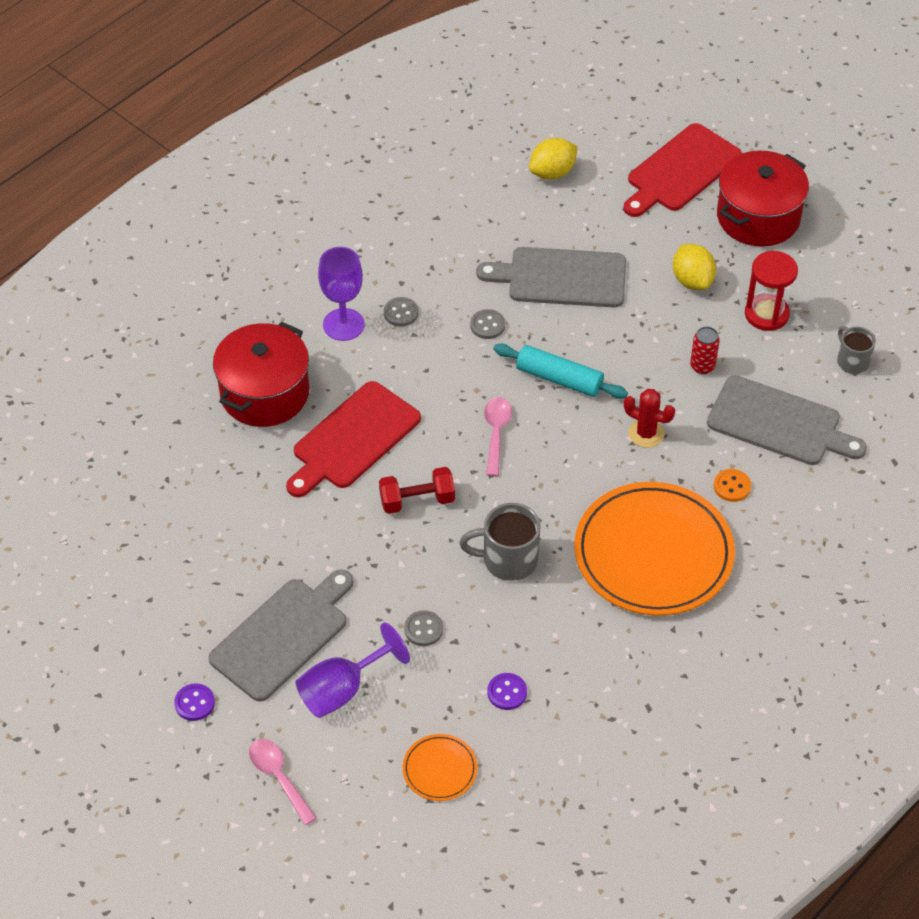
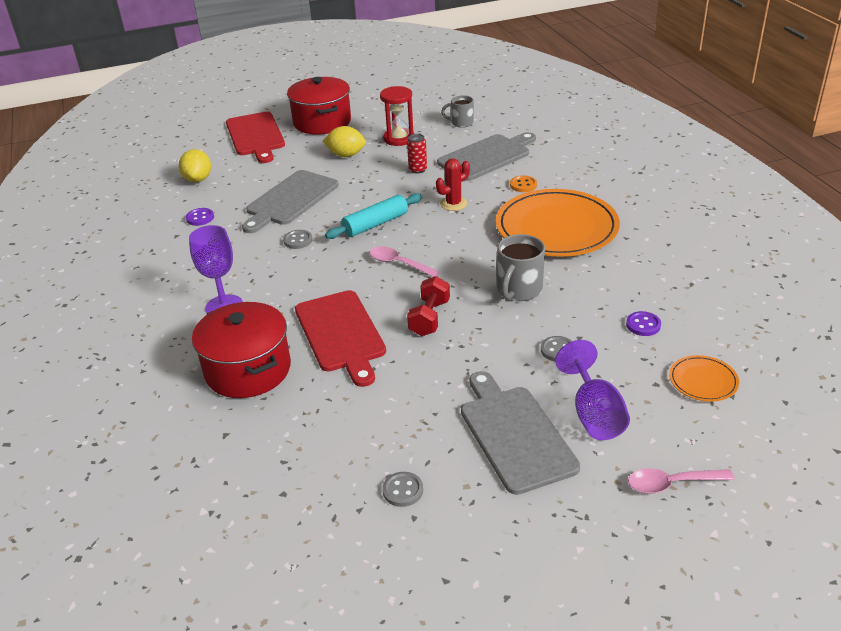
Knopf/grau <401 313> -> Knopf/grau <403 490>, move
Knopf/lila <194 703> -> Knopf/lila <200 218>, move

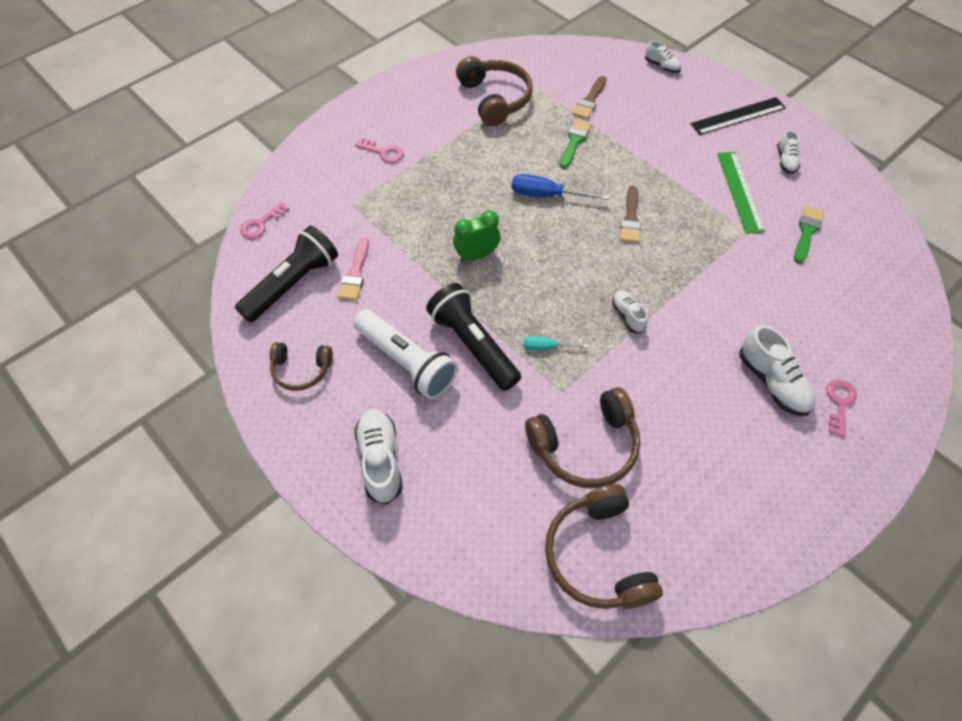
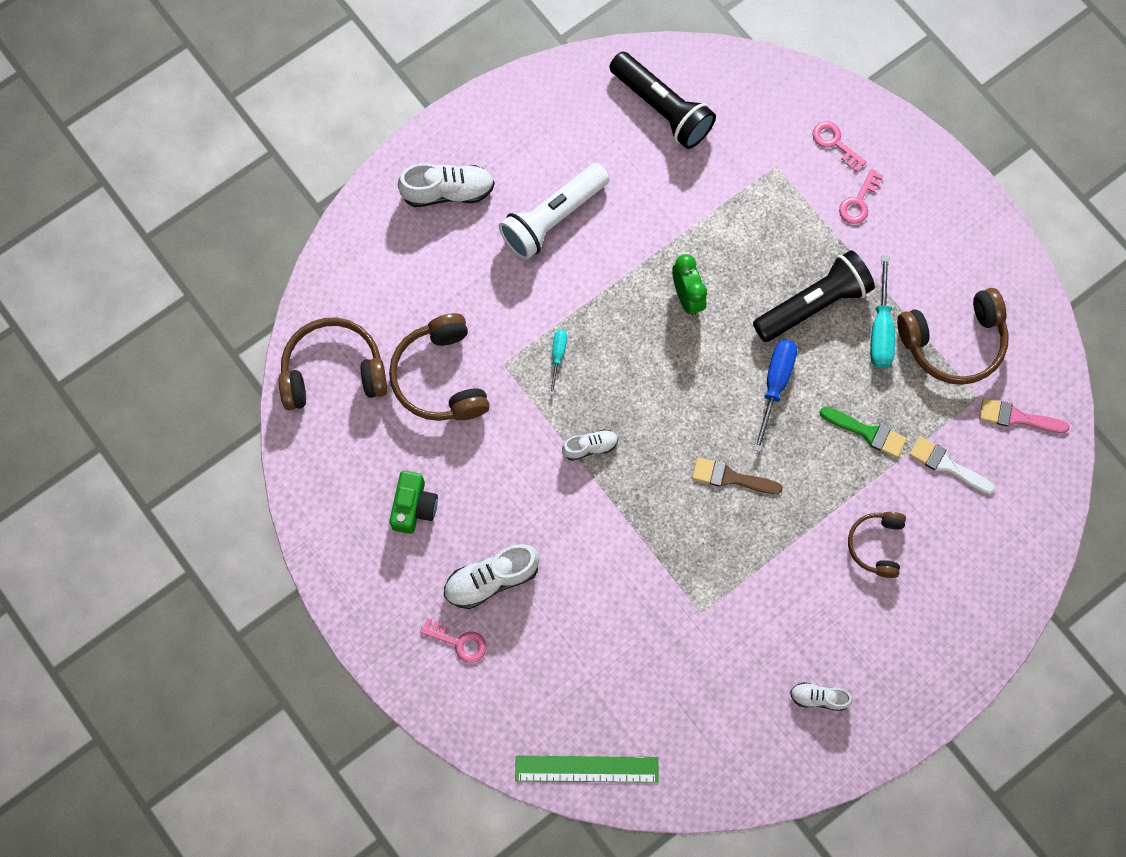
Schuh/weiß <662 66> -> none
Pinsel/braun <590 100> -> Pinsel/weiß <947 465>
Lineal/schwarz <738 116> -> none
Lineal/grün <740 191> -> Lineal/grün <586 769>, move
Schlüssel/rosa <261 224> -> Schlüssel/rosa <835 143>, move
Pinsel/grün <807 232> -> none
Pinsel/rosa <355 273> -> Pinsel/rosa <1017 417>, move
Taschenlampe/schwarz <473 345> -> Taschenlampe/schwarz <813 304>, move
Kopfhörer/braun <301 370> -> Kopfhörer/braun <876 545>, move
none -> Schraubenzieher/türkis <881 329>
none -> Kamera/grün <414 507>

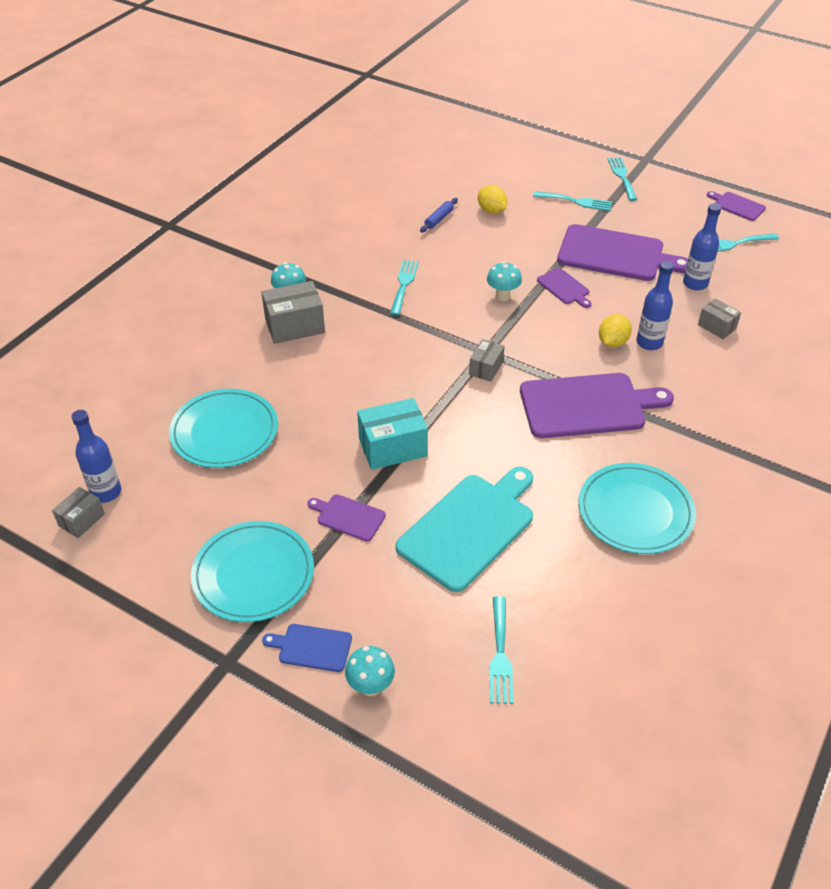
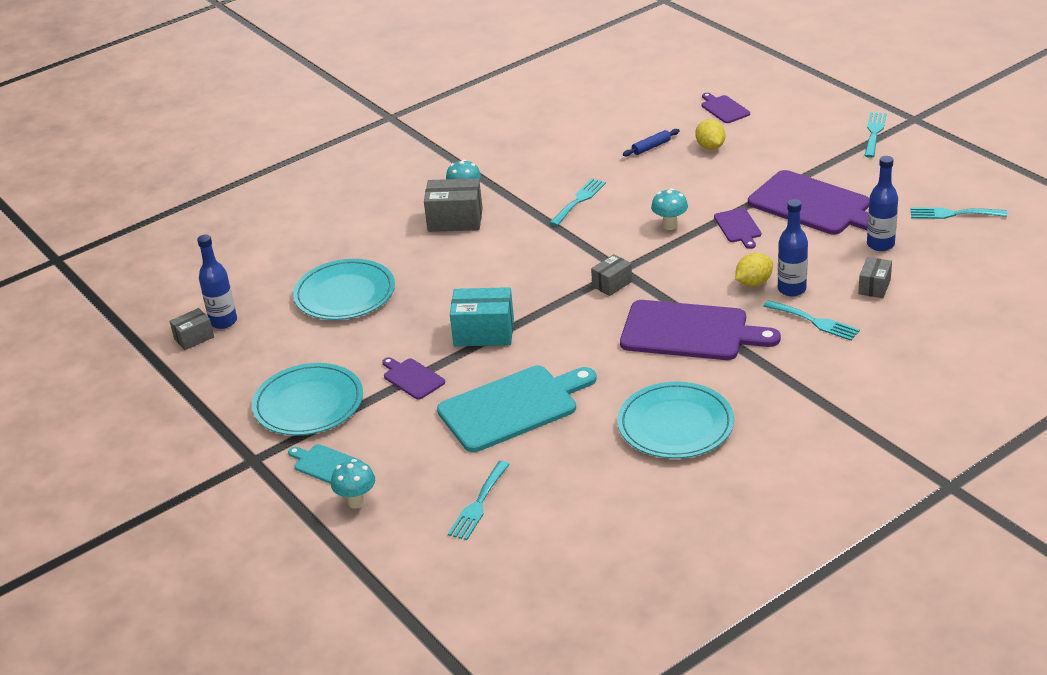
Gabel/türkis <576 201> -> Gabel/türkis <815 321>, move
Schneidebrett/lila <737 206> -> Schneidebrett/lila <724 109>, move
Schachtel/grau <716 327> -> Schachtel/grau <874 287>, 45 degrees clockwise
Schneidebrett/blau <312 647> -> Schneidebrett/türkis <325 465>

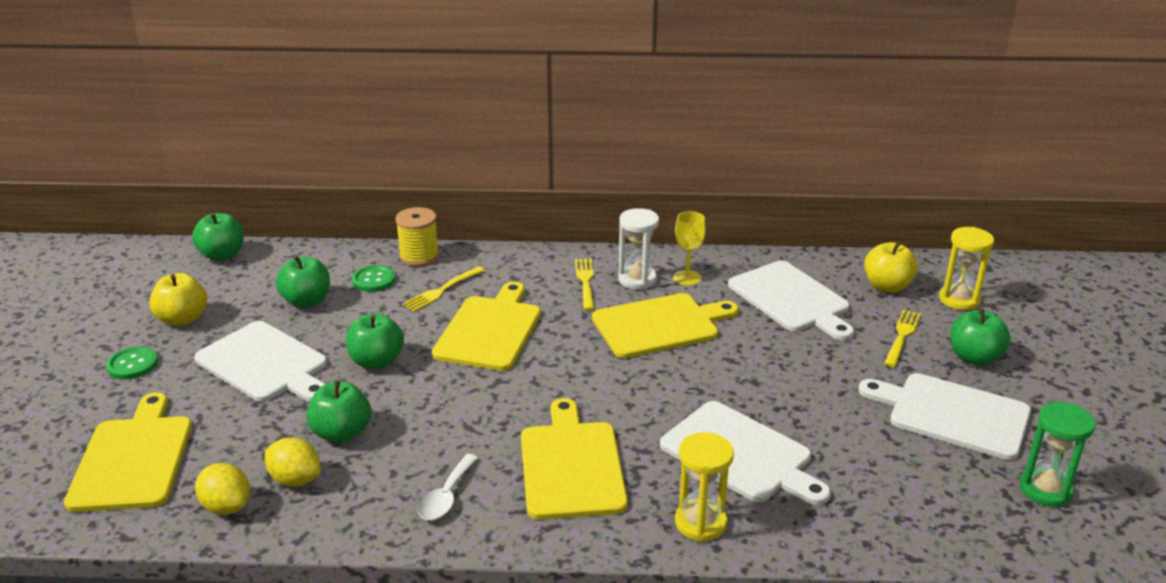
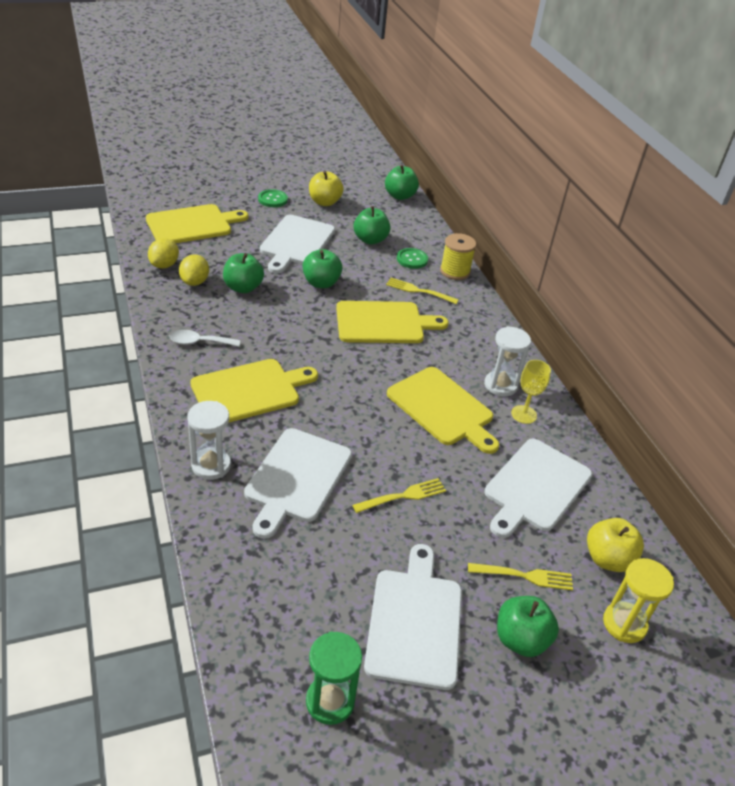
Gabel/gelb <585 282> -> Gabel/gelb <403 496>, move
Sanduhr/gelb <700 523> -> Sanduhr/weiß <211 465>

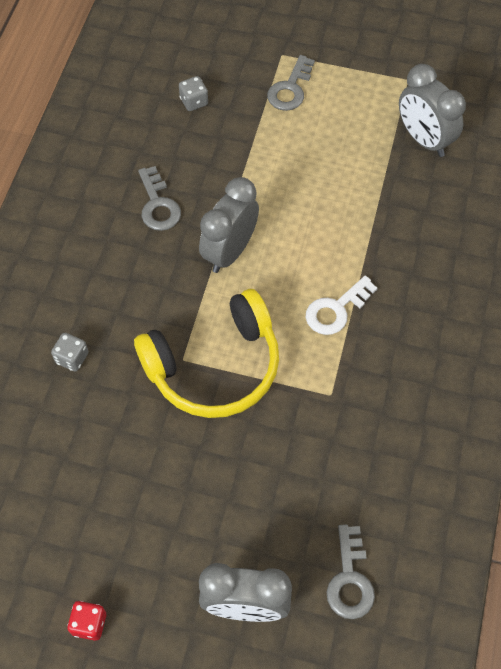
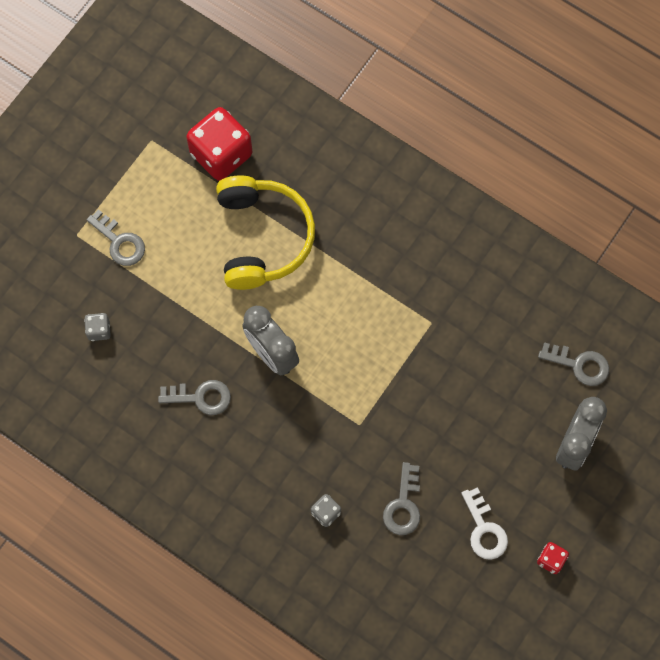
Wecker/grau <423 139> -> Spielwürfel/rot <221 154>
Schlüssel/weiß <336 310> -> Schlüssel/weiß <484 529>, move
Kopfhörer/gelb <214 366> -> Kopfhörer/gelb <262 237>, move
none -> Schlüssel/grau <403 505>

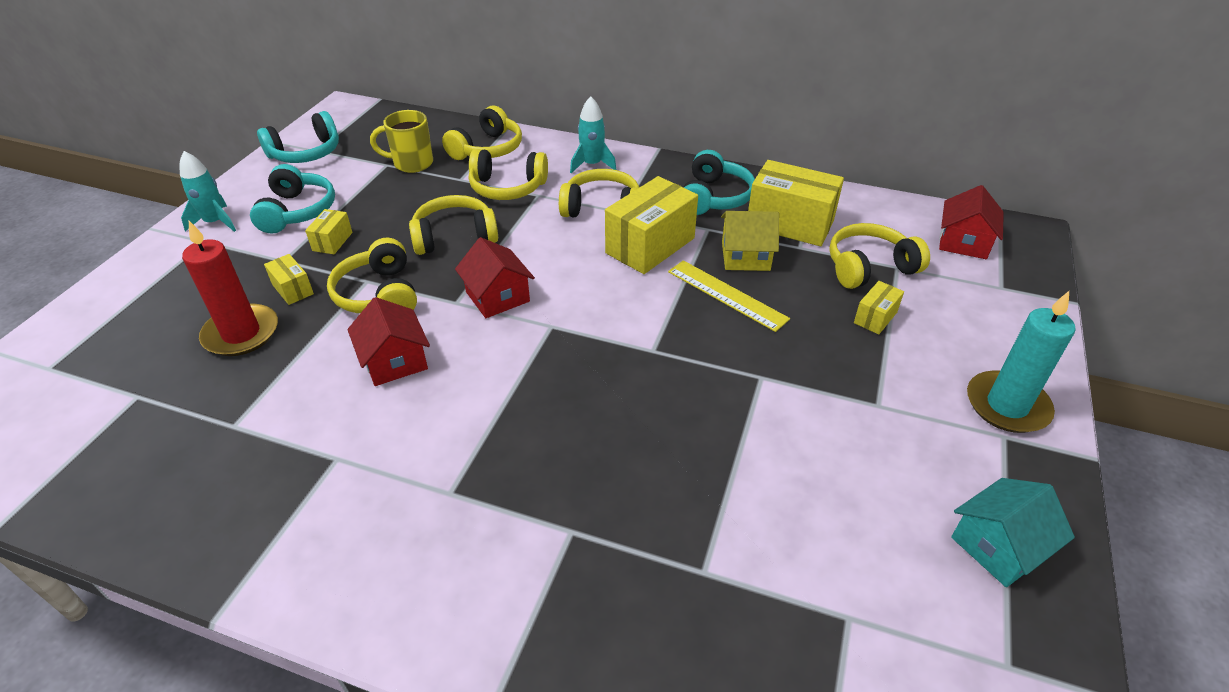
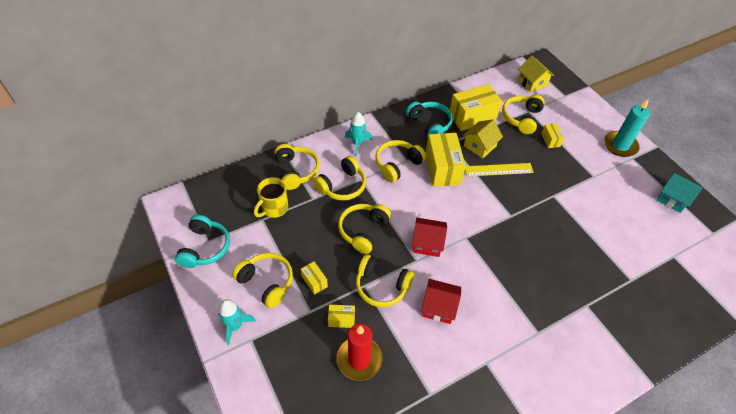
Kopfhörer/türkis <297 211> -> Kopfhörer/gelb <267 282>
Haus/rot <963 242> -> Haus/gelb <532 82>
Haus/türkis <998 546> -> Haus/türkis <672 198>, 60 degrees counterclockwise

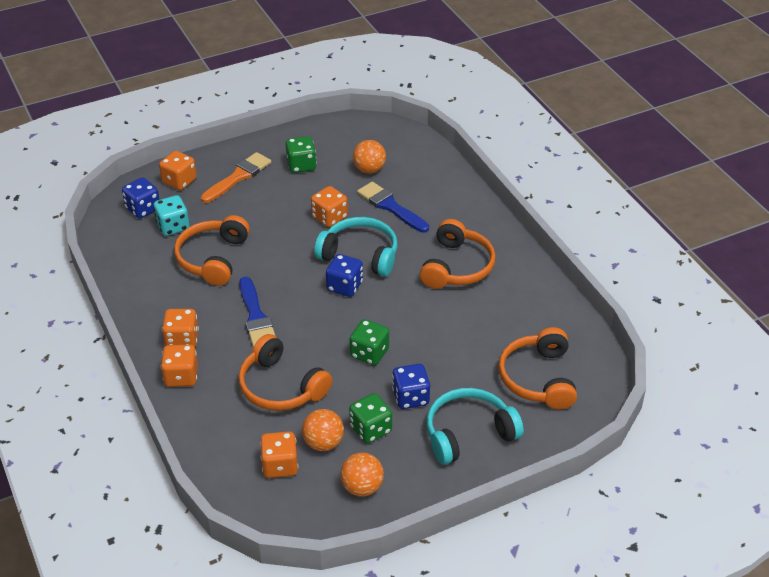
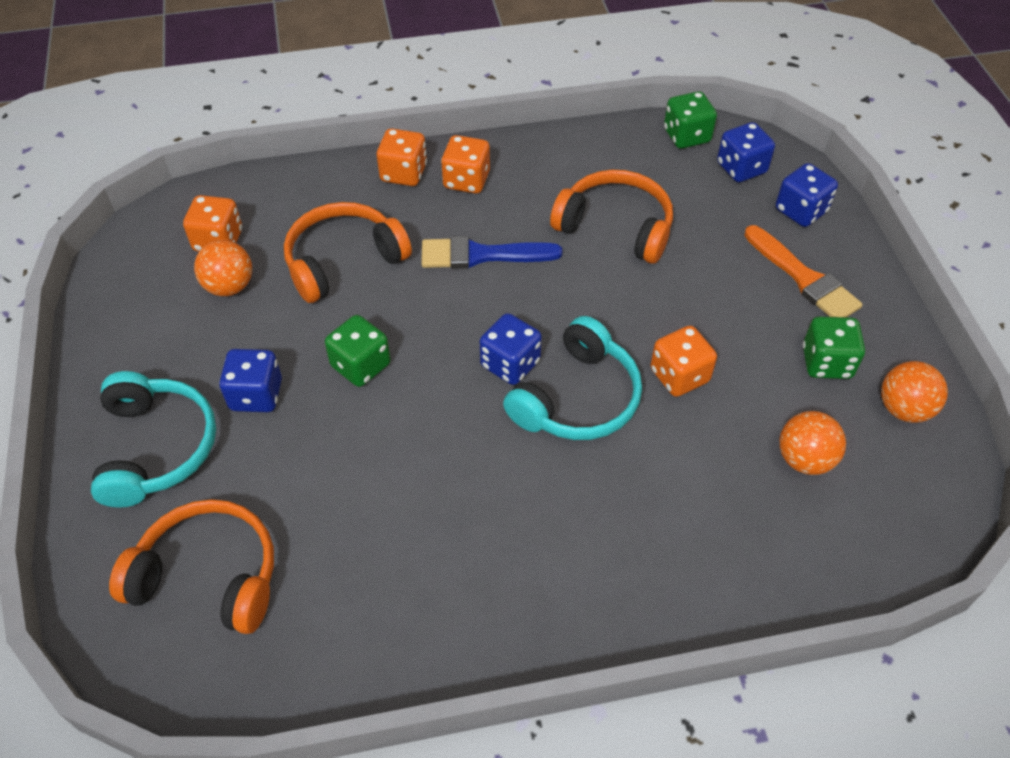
Spielwürfel/orange <179 181> -> Spielwürfel/blau <801 211>
Pinsel/blau <390 206> -> none
Spielwürfel/türkis <173 226> -> none
Kopfhörer/orange <457 267> -> none
Spielwürfel/grün <370 429> -> Spielwürfel/grün <686 136>, move
Ball/orange <362 487> -> Ball/orange <903 409>, move

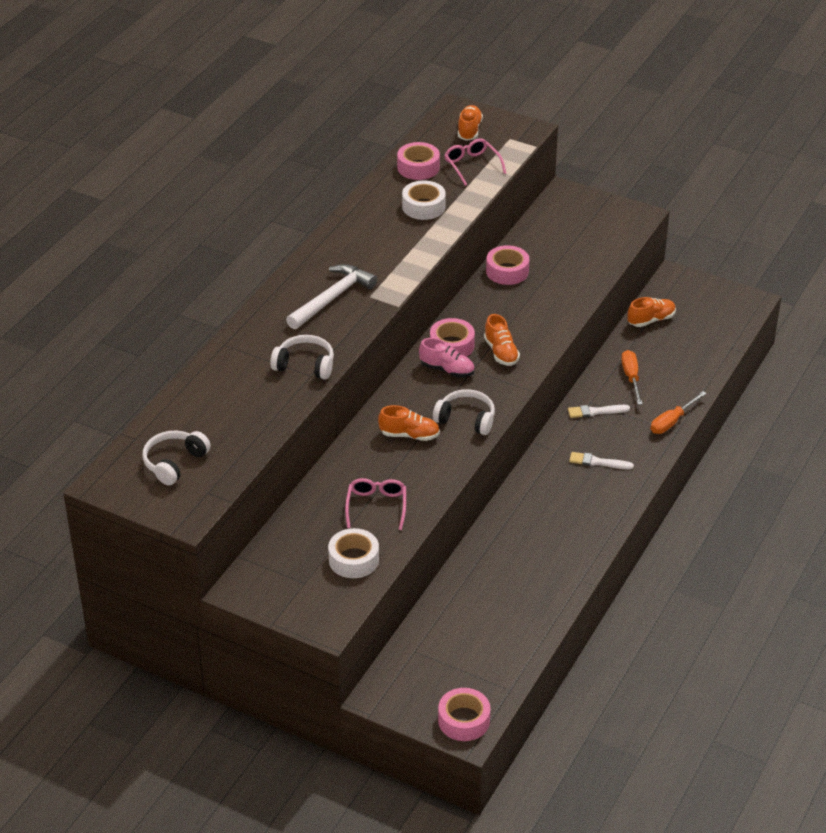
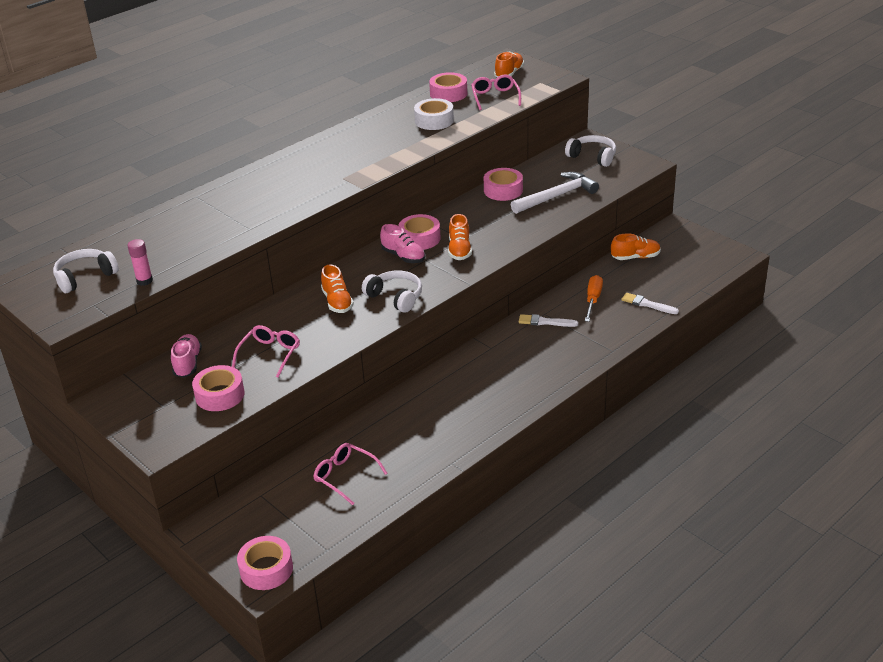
Hammer/weiß <332 298> -> Hammer/weiß <557 196>, move
Kopfhörer/weiß <305 365> -> Kopfhörer/weiß <592 157>, move
Schraubenzieher/orange <672 421> -> none
Schuh/orange <409 435> -> Schuh/orange <337 302>, 45 degrees clockwise
Pinsel/weiß <598 462> -> Pinsel/weiß <647 304>, move
Klebeband/weiß <353 560> -> Klebeband/rosa <220 395>
none -> Klebestift/rosa <144 281>
none -> Schuh/rosa <188 363>
none -> Brille/rosa <345 476>

